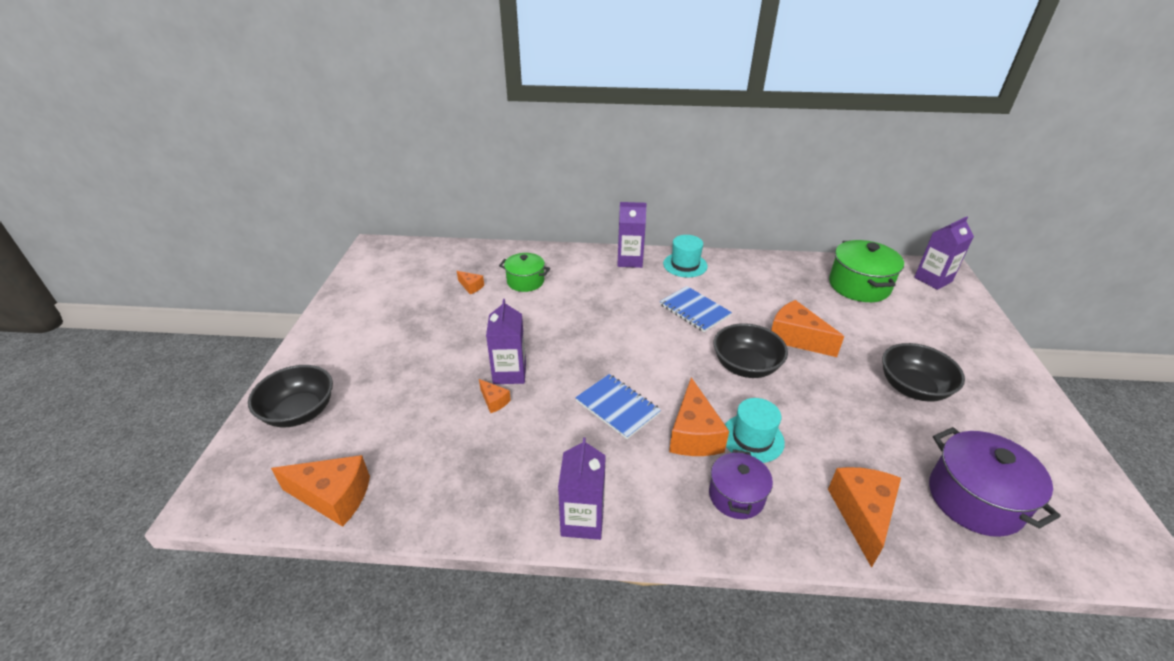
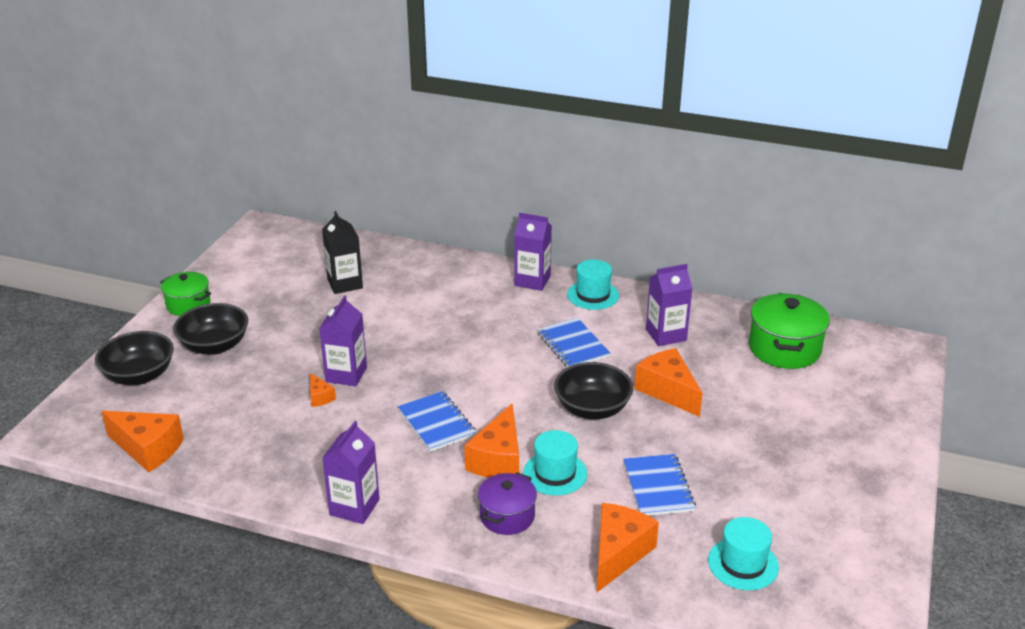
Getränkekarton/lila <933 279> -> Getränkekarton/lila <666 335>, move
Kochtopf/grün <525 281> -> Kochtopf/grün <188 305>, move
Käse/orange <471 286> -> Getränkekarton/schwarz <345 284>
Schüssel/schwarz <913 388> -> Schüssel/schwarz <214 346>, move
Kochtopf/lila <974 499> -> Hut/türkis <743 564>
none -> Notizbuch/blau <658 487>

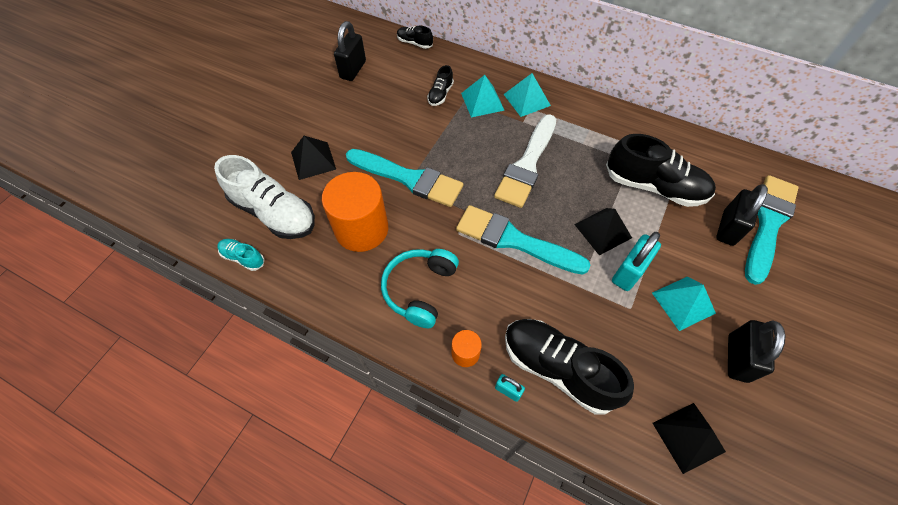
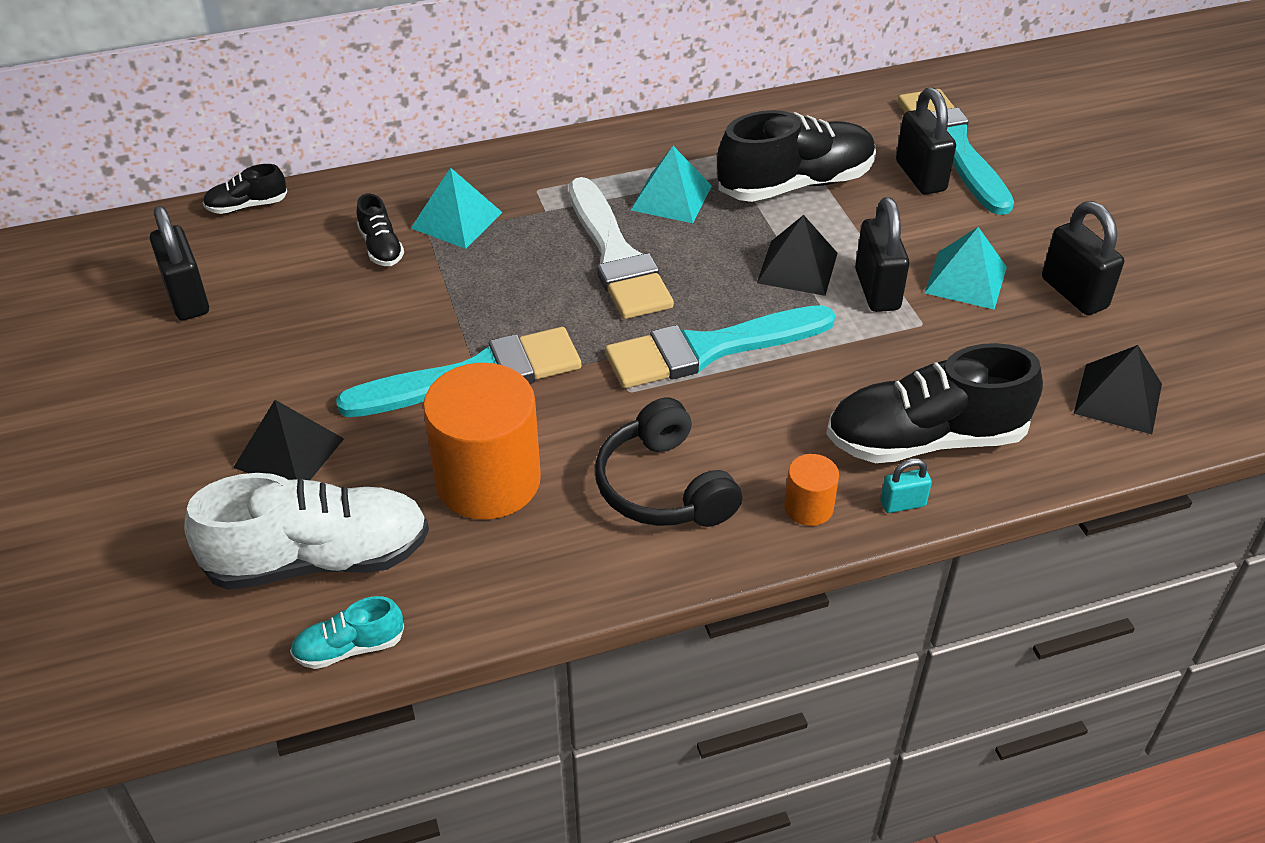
Pyramide/türkis <527 100> -> Pyramide/türkis <671 197>, move
Vorhängeschloss/türkis <628 272> -> Vorhängeschloss/schwarz <877 290>
Kopfhörer/türkis <420 289> -> Kopfhörer/schwarz <664 487>

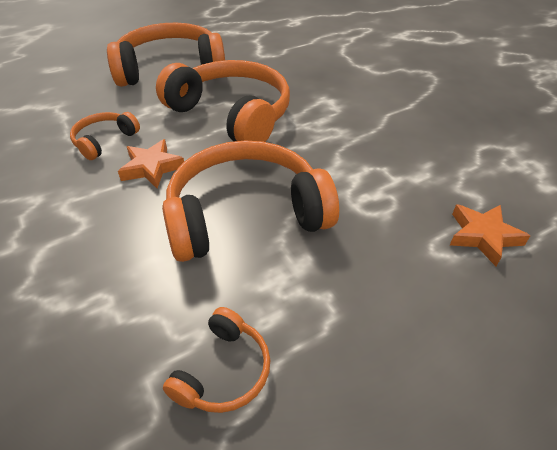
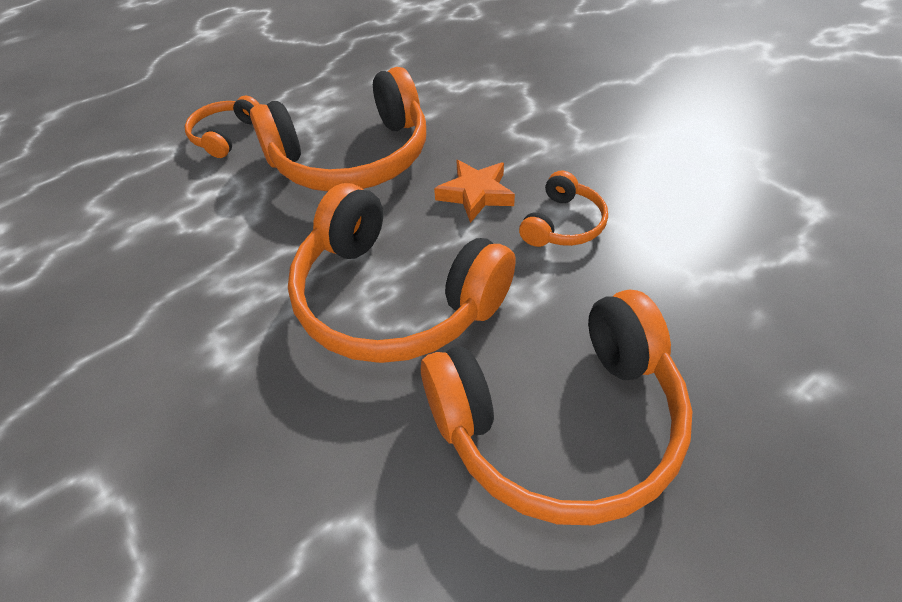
Stern/orange <483 236> -> none
Kopfhörer/orange <224 371> -> Kopfhörer/orange <225 135>, move

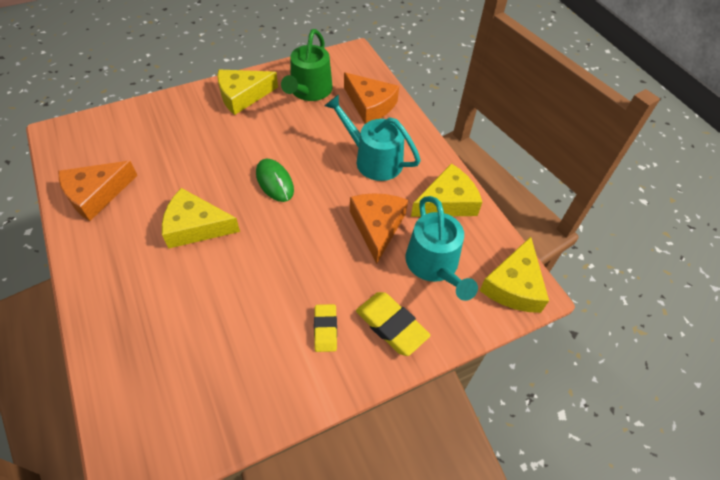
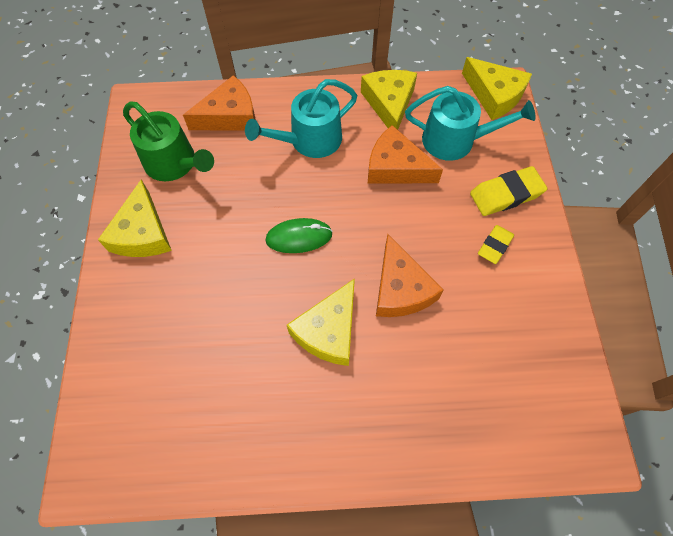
Käse/orange <96 194> -> Käse/orange <400 289>, move
Radiergummi/gelb <325 329> -> Radiergummi/gelb <494 246>, 75 degrees counterclockwise

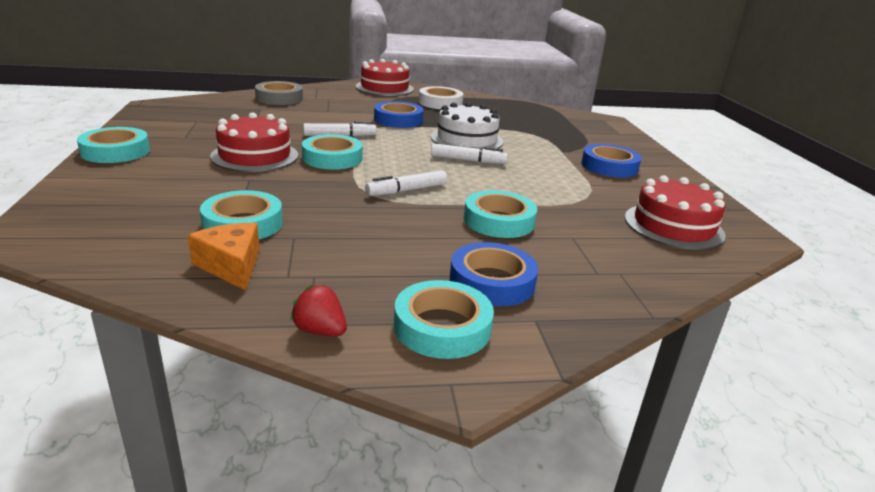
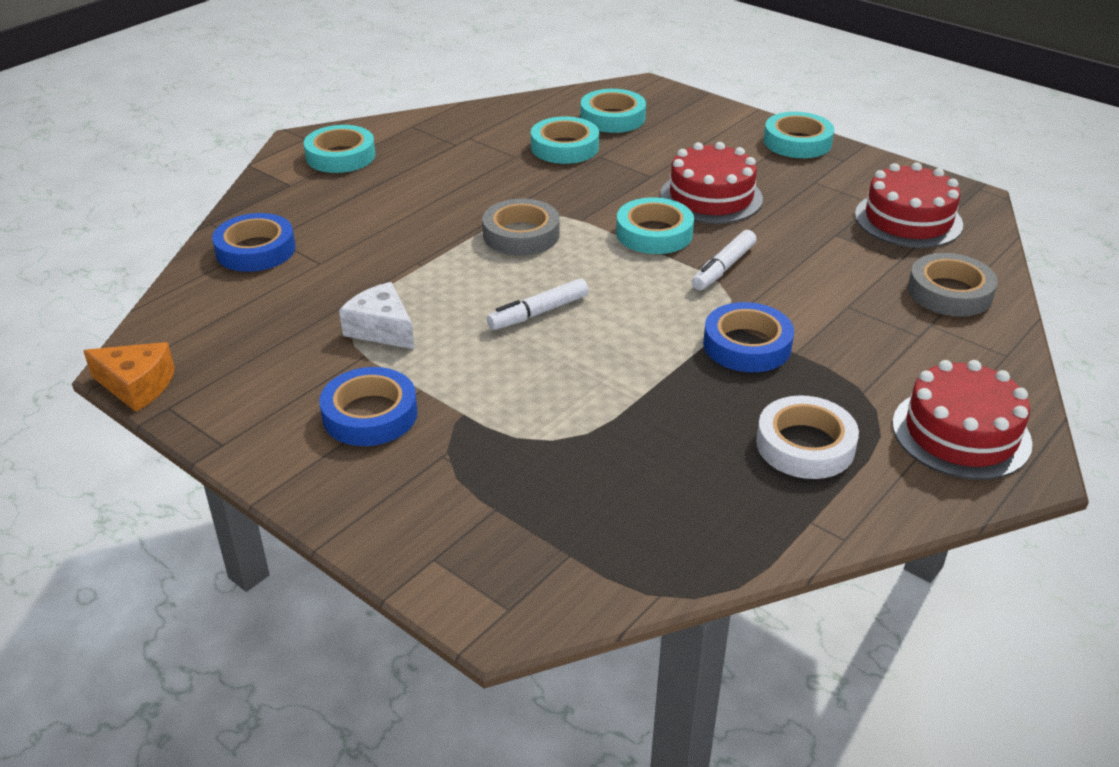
Kuchen/weiß <467 139> -> none
Filzstift/weiß <406 190> -> Klebeband/grau <521 234>
Kuchen/rot <673 226> -> Kuchen/rot <908 219>, move
Klebeband/türkis <499 221> -> Klebeband/türkis <612 118>, move
Käse/orange <231 265> -> Käse/orange <137 386>, move
Klebeband/blau <492 281> -> Klebeband/blau <255 250>, move
Erdbeere/rot <320 330> -> none
none -> Käse/weiß <381 329>

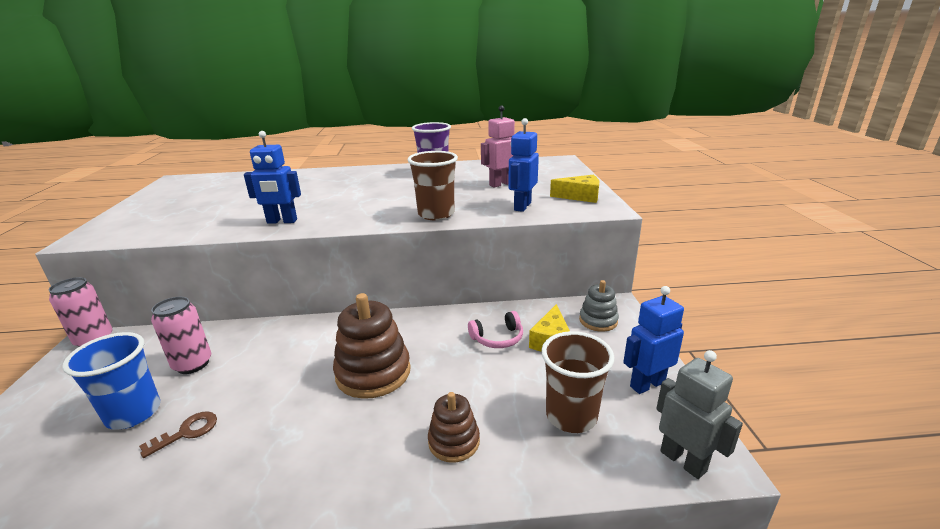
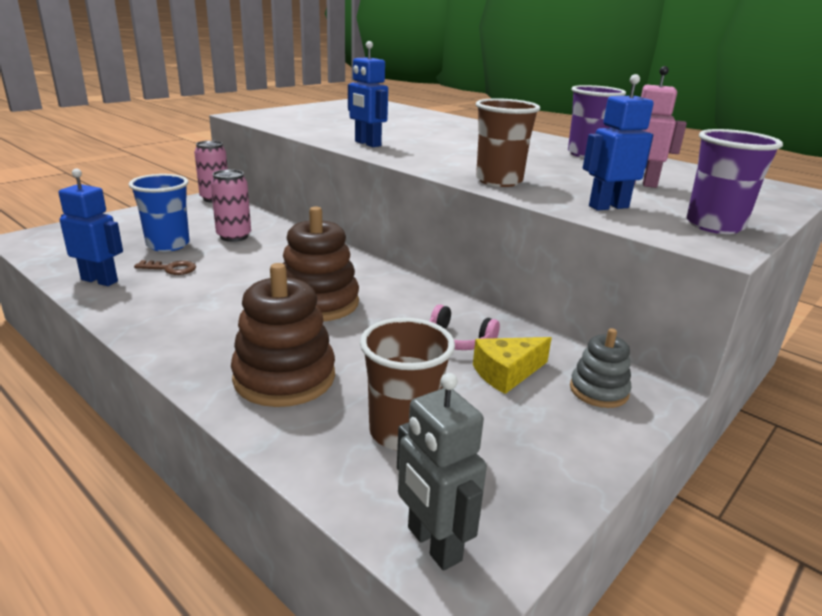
Käse/gelb <580 196> -> Becher/lila <714 225>
Roboter/blau <647 384> -> Roboter/blau <100 280>, move
Roboter/grau <683 461> -> Roboter/grau <433 544>, 135 degrees clockwise
Stapelspielzeug/braun <454 441> -> Stapelspielzeug/braun <284 377>, x1.73

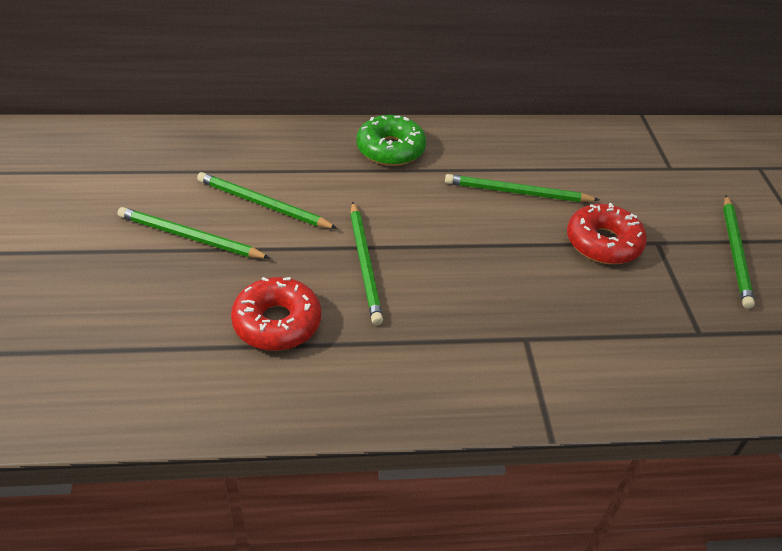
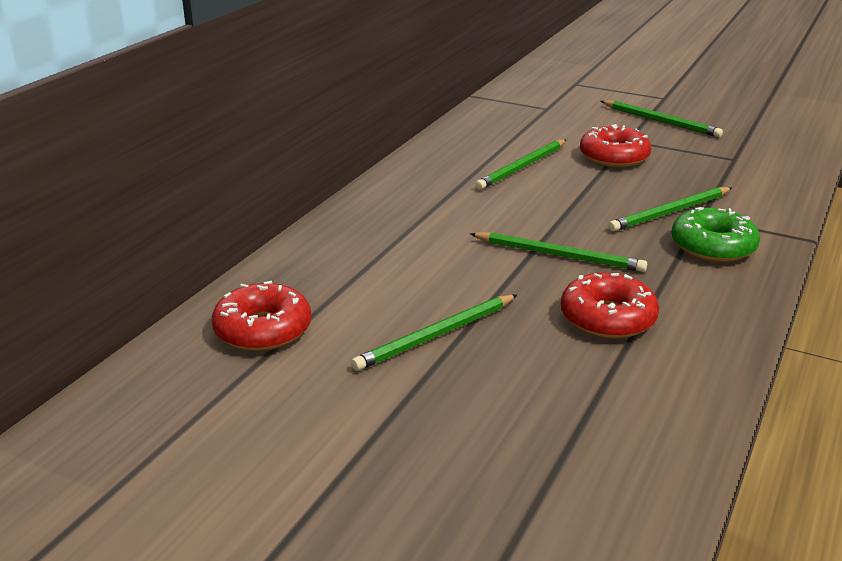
Donut/grün <390 149> -> Donut/grün <713 246>, move
Bleistift/grün <263 204> -> Bleistift/grün <670 212>, move
none -> Donut/rot <263 330>

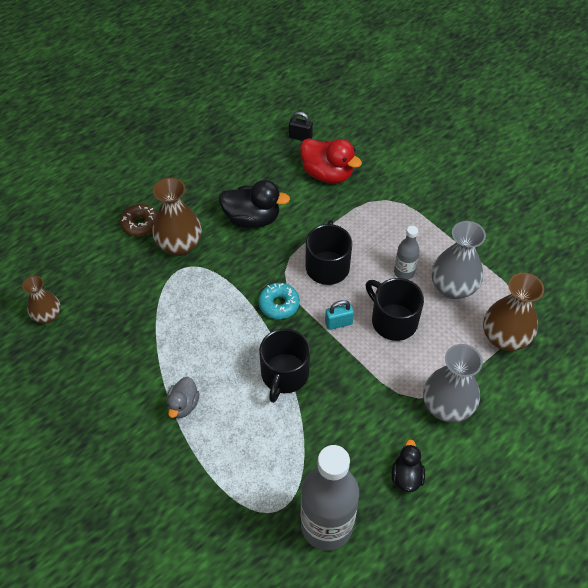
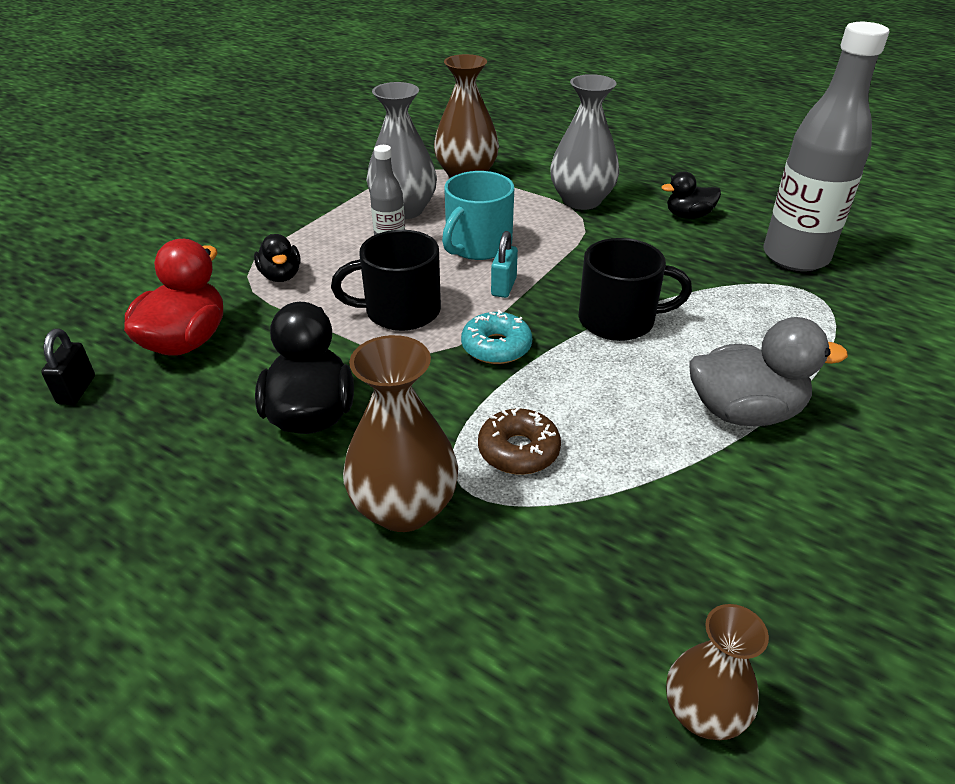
Donut/braun <140 224> -> Donut/braun <518 450>, move
Tasse/schwarz <393 320> -> Tasse/türkis <477 245>
Vorhängeschloss/türkis <338 323> -> Vorhängeschloss/türkis <503 287>, 45 degrees clockwise
Ente/grau <183 405> -> Ente/grau <744 412>, x1.68
none -> Ente/schwarz <281 276>

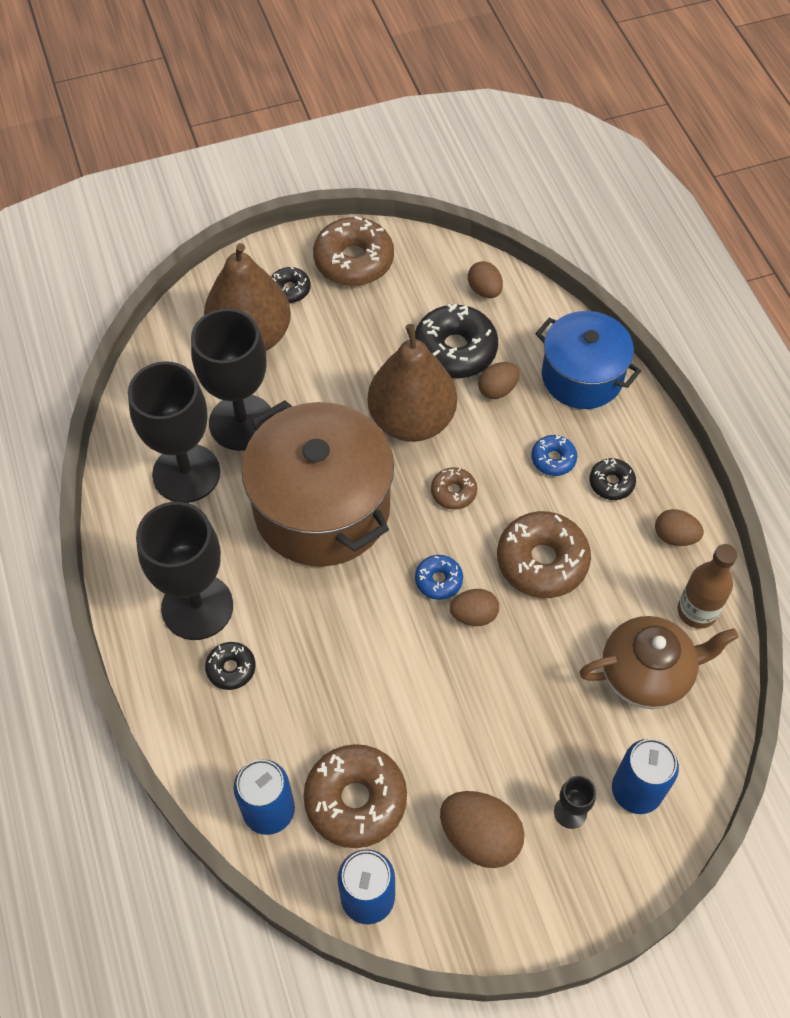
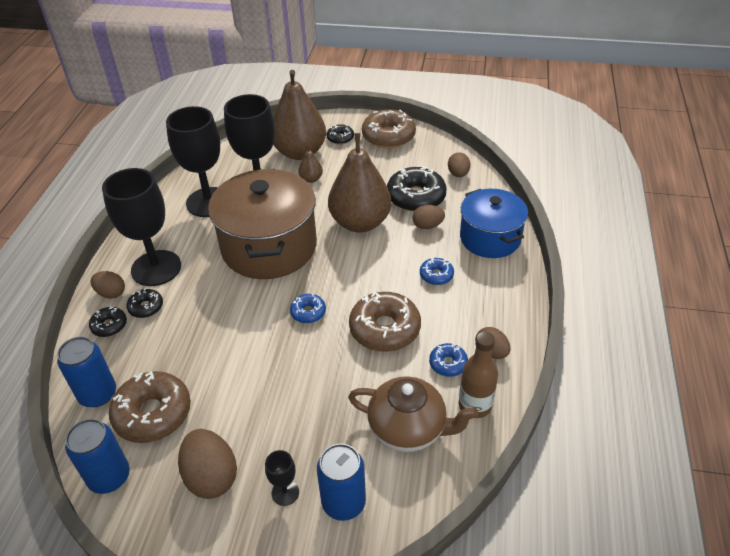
Donut/schwarz <611 483> -> Donut/schwarz <109 326>, move
Donut/braun <453 492> -> none
Ei/braun <473 615> -> Ei/braun <111 293>, move
none -> Birne/braun <311 179>
none -> Donut/blau <448 364>

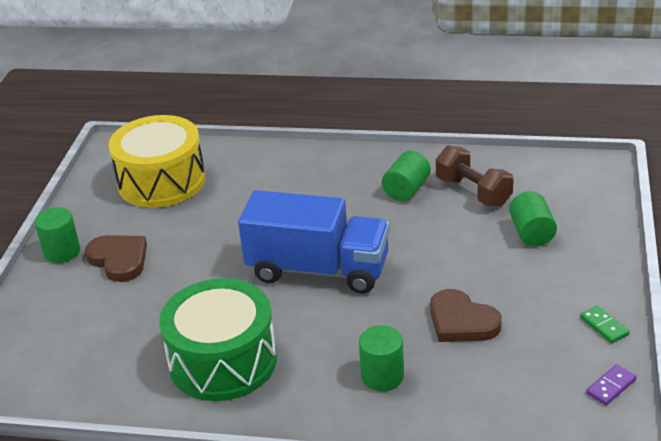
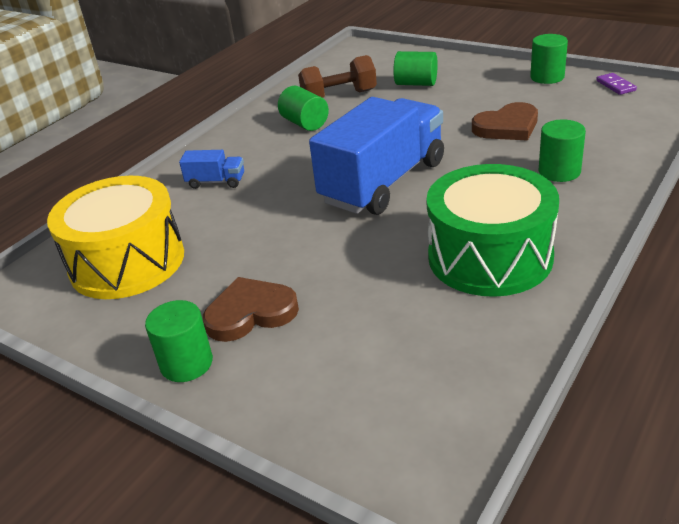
Dominostein/grün <604 326> -> Vollzylinder/grün <547 77>
none -> Lastwagen/blau <216 182>

